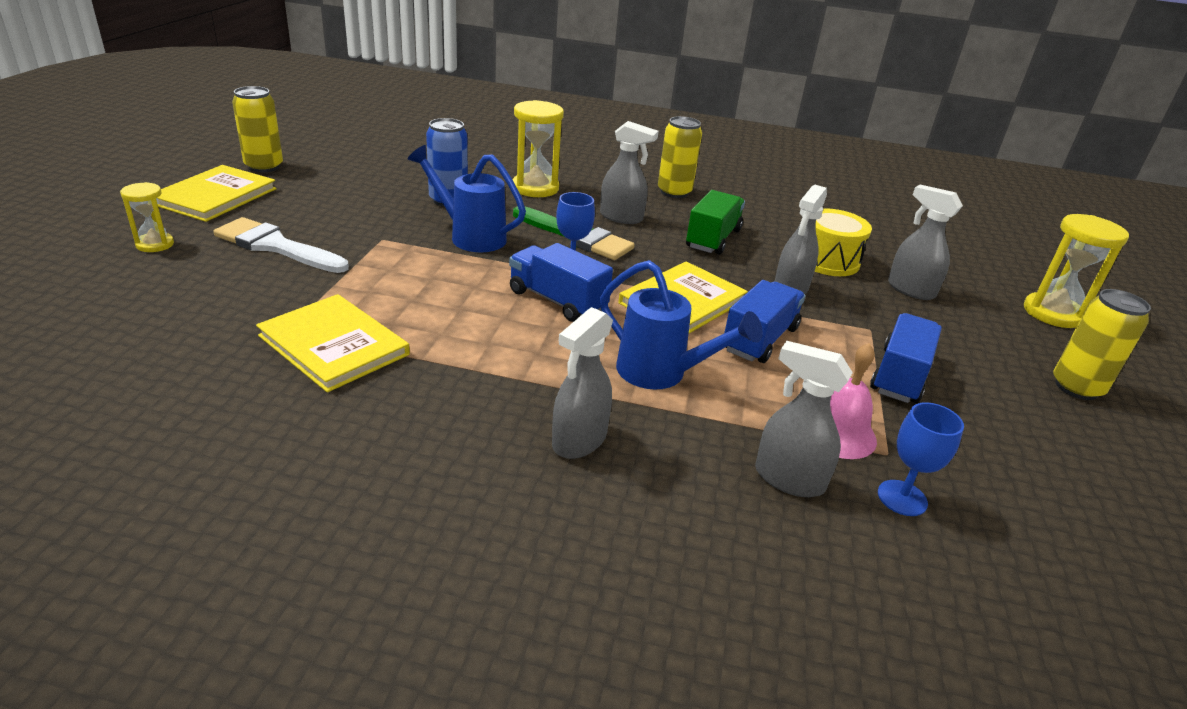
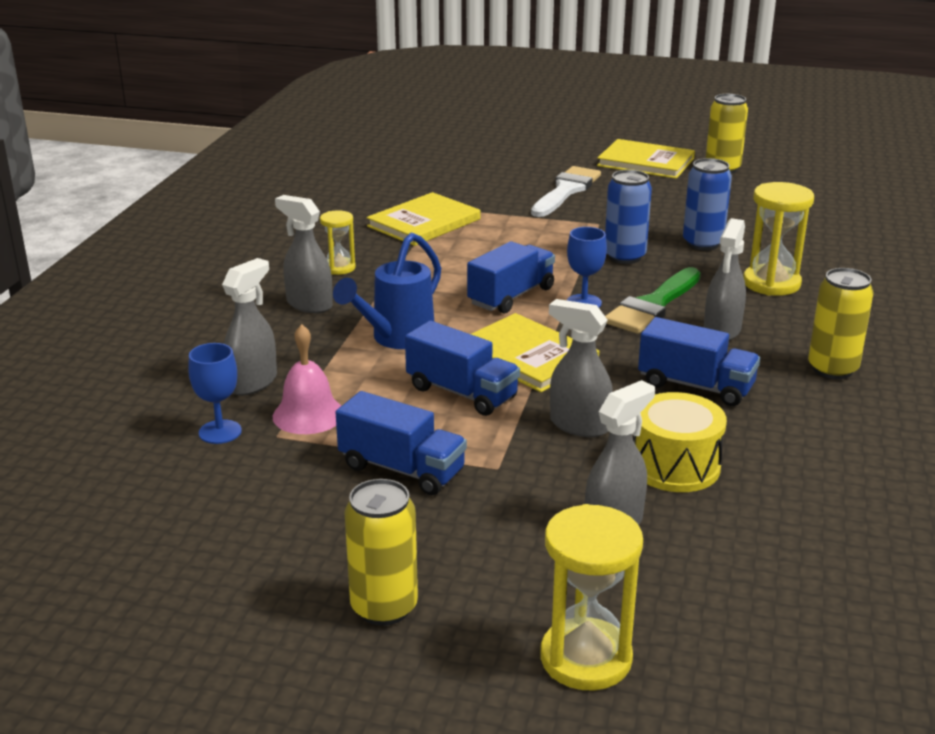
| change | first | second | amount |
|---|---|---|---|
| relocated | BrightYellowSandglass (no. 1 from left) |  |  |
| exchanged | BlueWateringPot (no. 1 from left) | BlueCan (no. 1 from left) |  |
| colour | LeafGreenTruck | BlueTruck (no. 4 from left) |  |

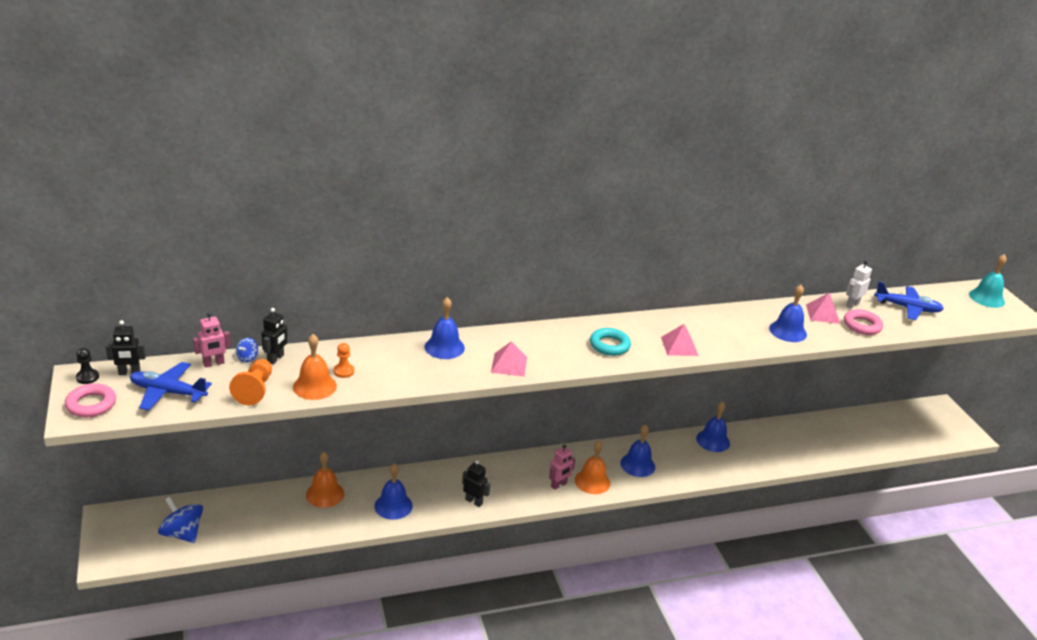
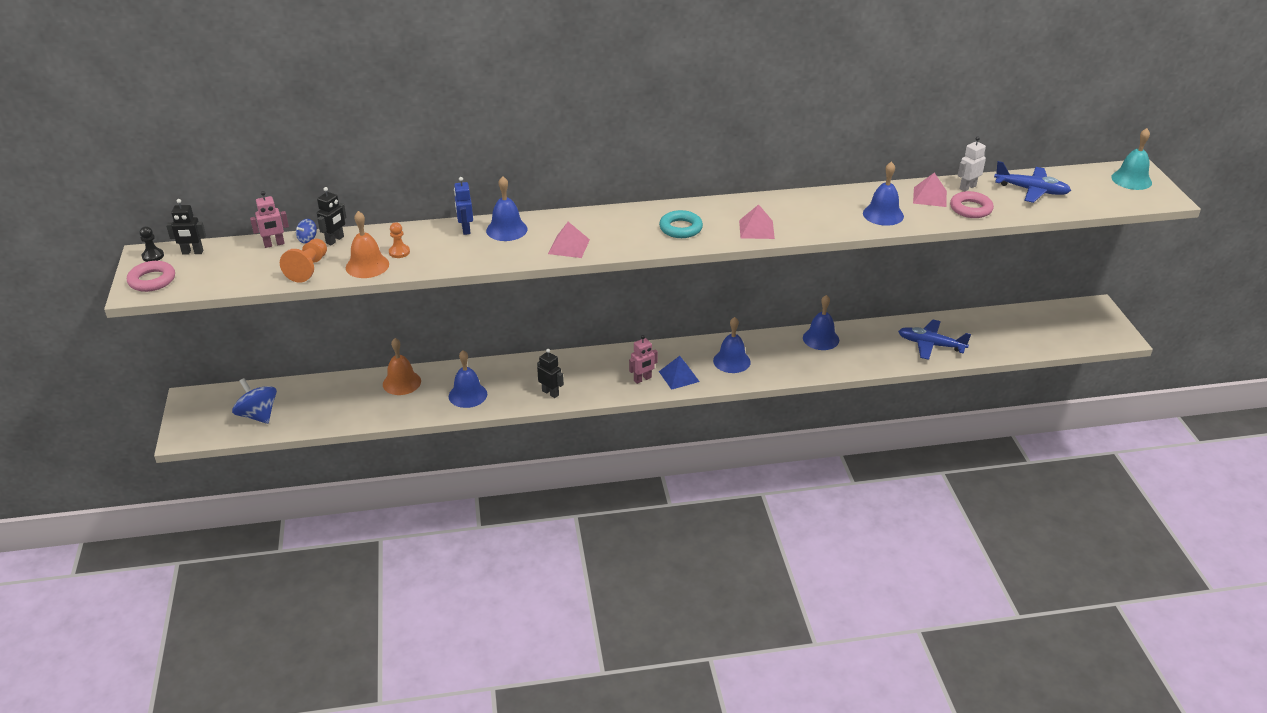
| change | first | second | amount |
|---|---|---|---|
| relocated | BlueAeroplane (no. 1 from left) |  |  |
| exchanged | OrangeColouredBell (no. 3 from left) | BluePyramid |  |
| appeared |  | BlueToyRobot |  |

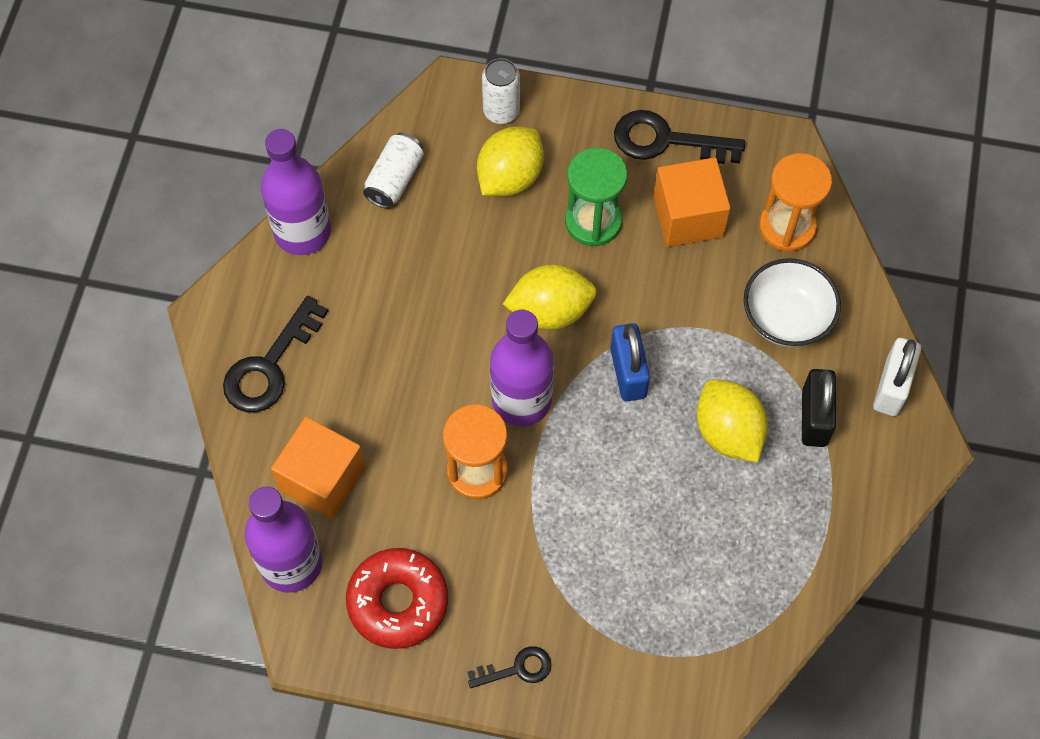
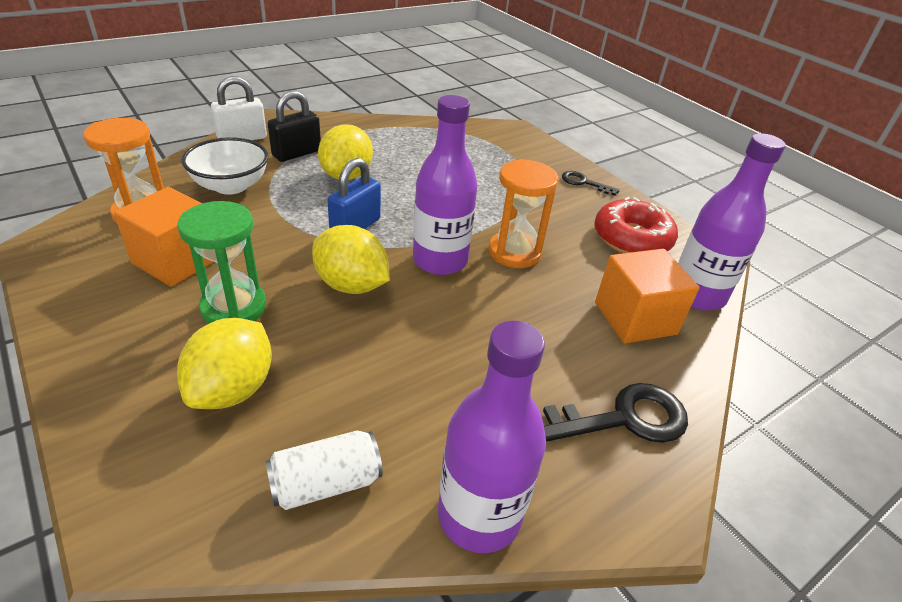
| change | first | second | amount |
|---|---|---|---|
| spun | BrightYellowCitrusFruit (no. 1 from left) |  | 60 degrees counterclockwise |
| missing | WhiteCan (no. 2 from left) |  |  |
| missing | JetBlackLatchkey (no. 3 from left) |  |  |

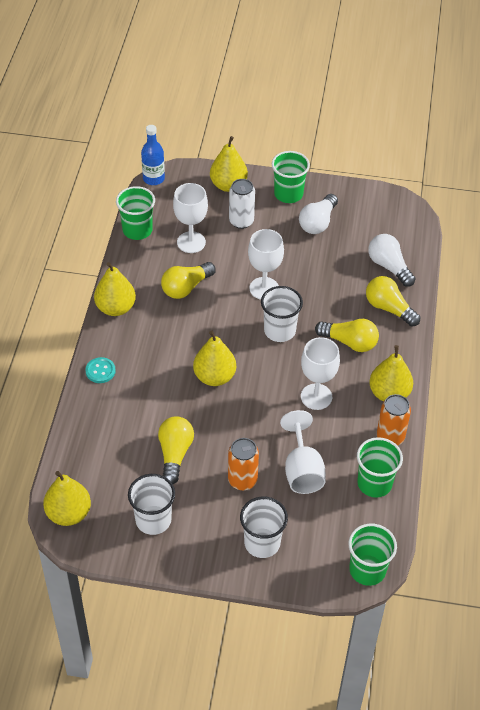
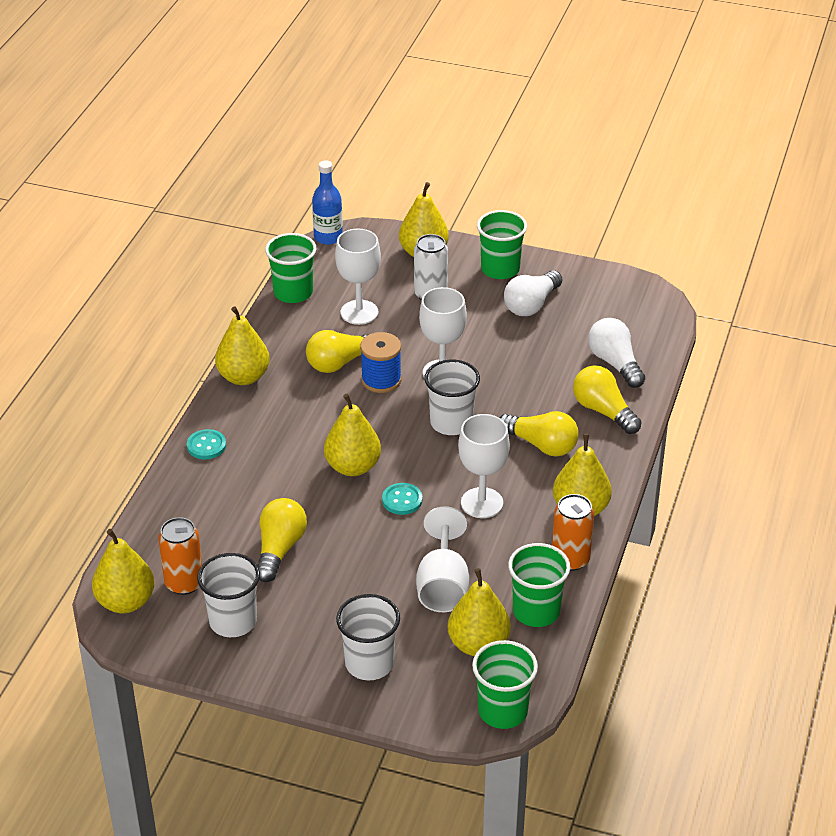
| change | first | second | amount |
|---|---|---|---|
| relocated | OrangeColouredCan (no. 1 from left) |  |  |
| appeared |  | BlueBobbin |  |
| appeared |  | TealShirtButton (no. 2 from left) |  |
| appeared |  | BrightYellowToyPear (no. 5 from left) |  |

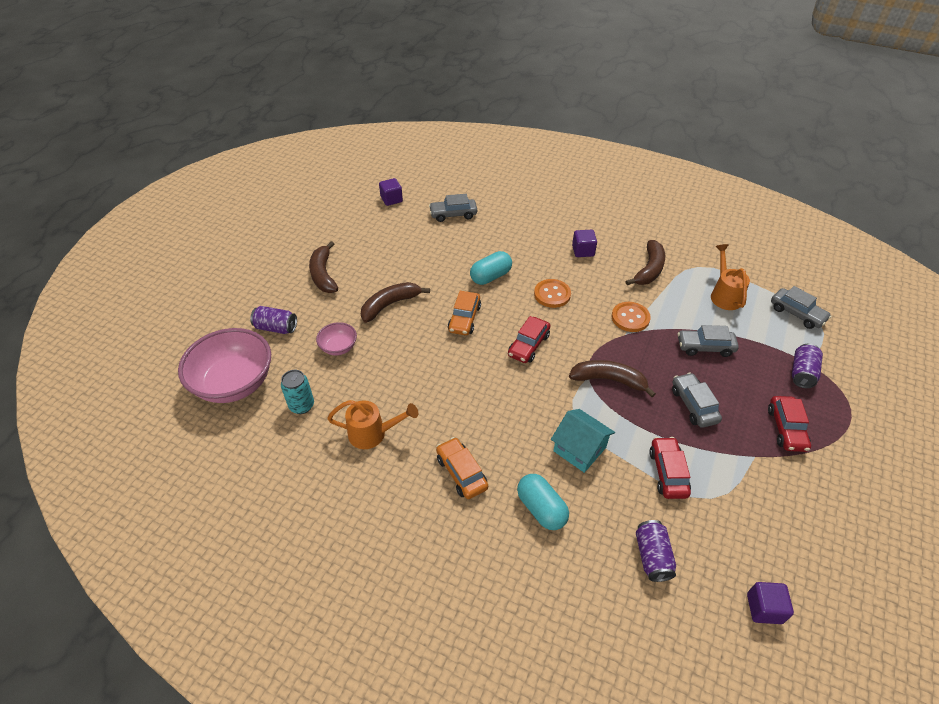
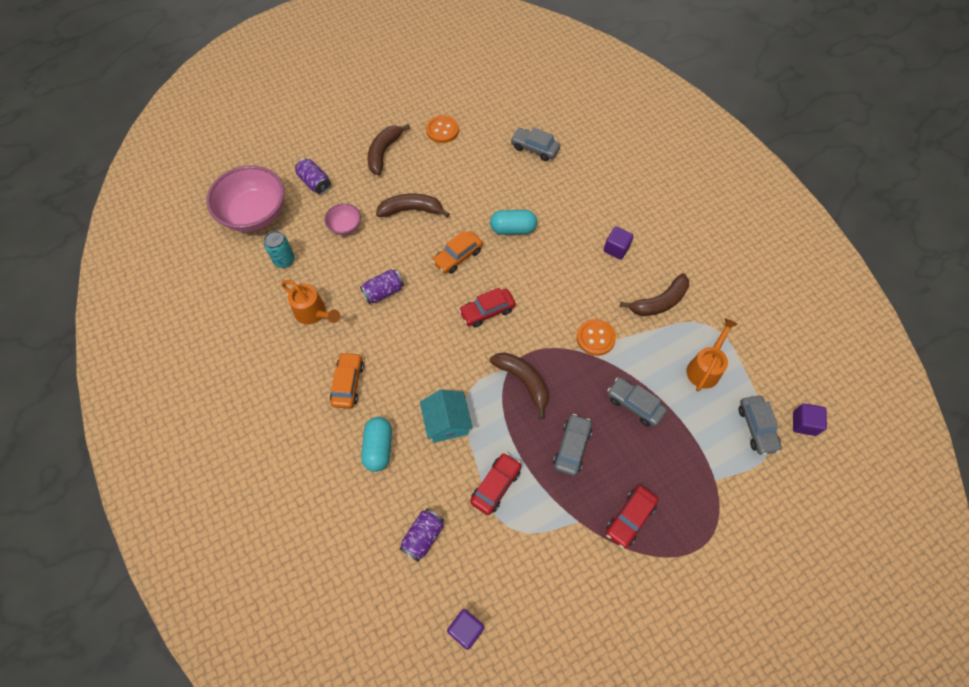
| change | first | second | amount |
|---|---|---|---|
| relocated | VioletCube (no. 1 from left in the first image) | VioletCube (no. 3 from left) |  |
| relocated | OrangeColouredShirtButton (no. 1 from left) |  |  |
| relocated | VioletCan (no. 3 from left in the first image) | VioletCan (no. 2 from left) |  |

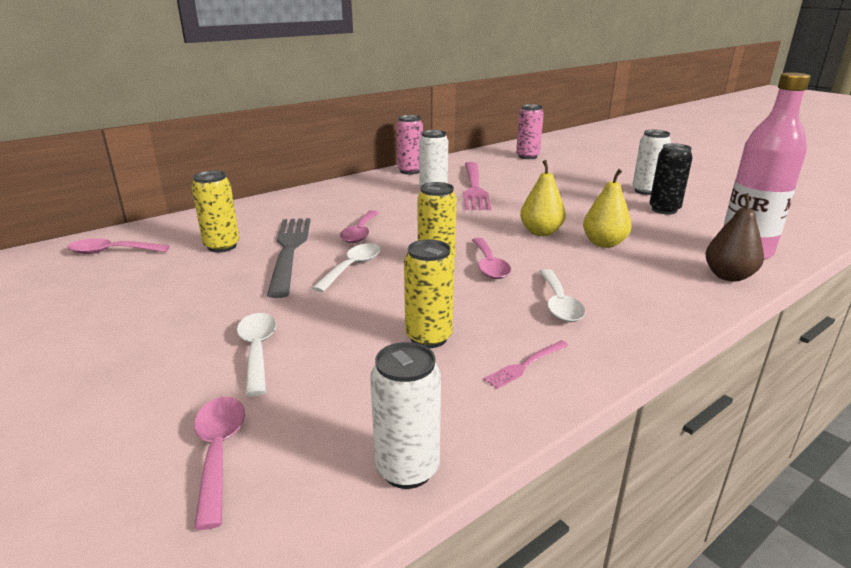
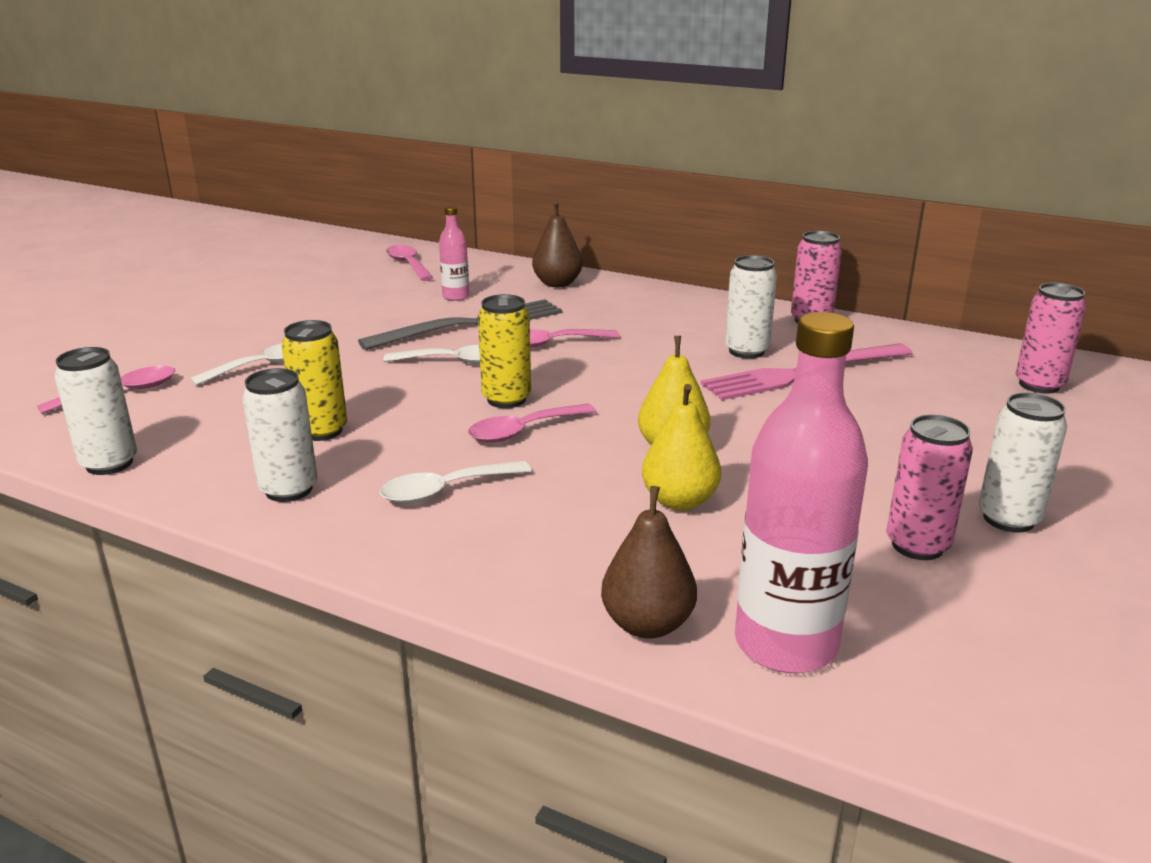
| change | first | second | amount |
|---|---|---|---|
| exchanged | BrightYellowCan (no. 1 from left) | RosePinkBottle (no. 1 from left) |  |
| exchanged | RosePinkDinnerFork (no. 2 from left) | WhiteCan (no. 2 from left) |  |
| colour | JetBlackCan | RosePinkCan (no. 2 from left) |  |
| appeared |  | RussetToyPear (no. 1 from left) |  |

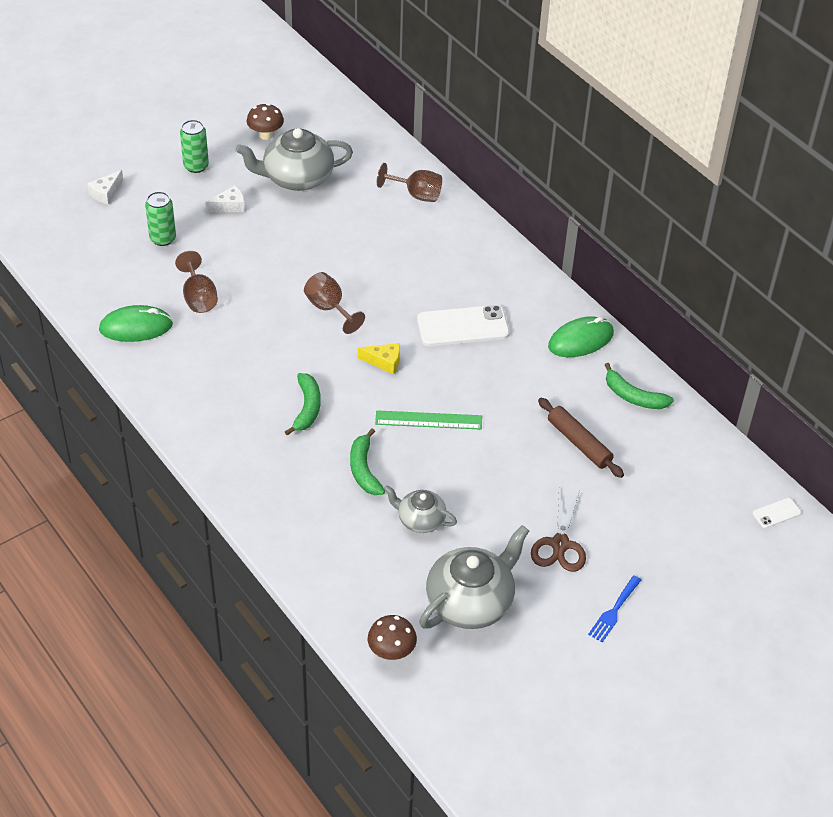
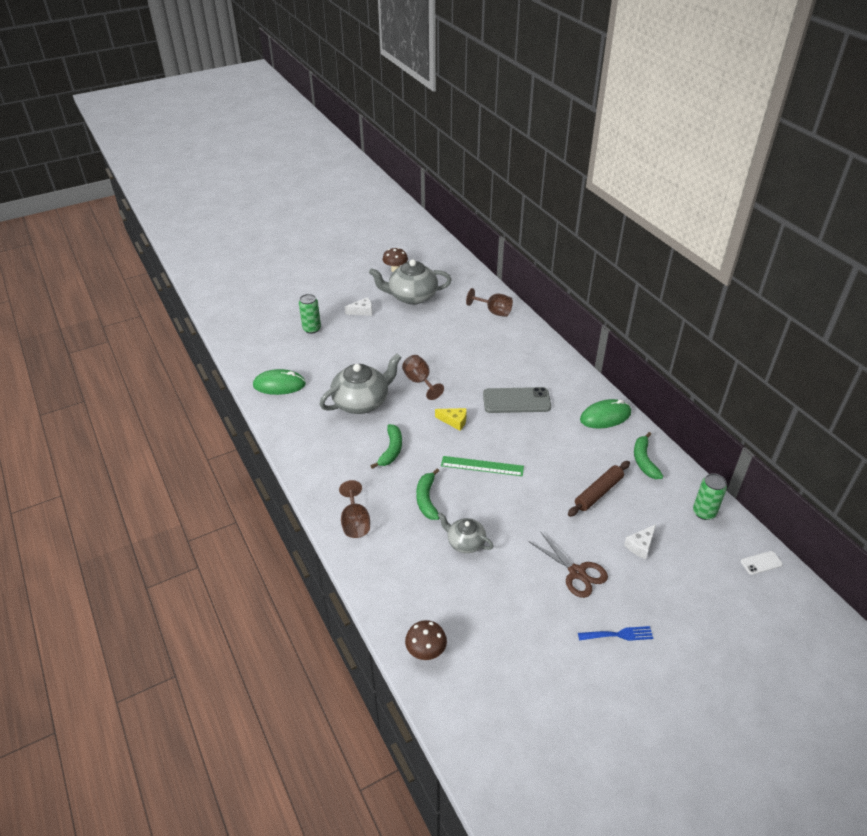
| change | first | second | amount |
|---|---|---|---|
| relocated | WhiteCheeseWedge (no. 1 from left in the first image) | WhiteCheeseWedge (no. 2 from left) |  |
| relocated | RussetChalice (no. 1 from left) |  |  |
| relocated | LeafGreenCan (no. 2 from left) |  |  |
| colour | WhiteMobilePhone (no. 1 from left) | AshGreyMobilePhone |  |
| relocated | AshGreyTeapot (no. 3 from left in the first image) | AshGreyTeapot (no. 1 from left) |  |
| spun | RussetShears |  | 60 degrees counterclockwise |
| spun | RussetPastryRoller |  | 75 degrees clockwise |
| spun | BlueDinnerFork |  | 135 degrees counterclockwise |
| spun | LeafGreenBananaFruit (no. 3 from left) |  | 45 degrees clockwise |

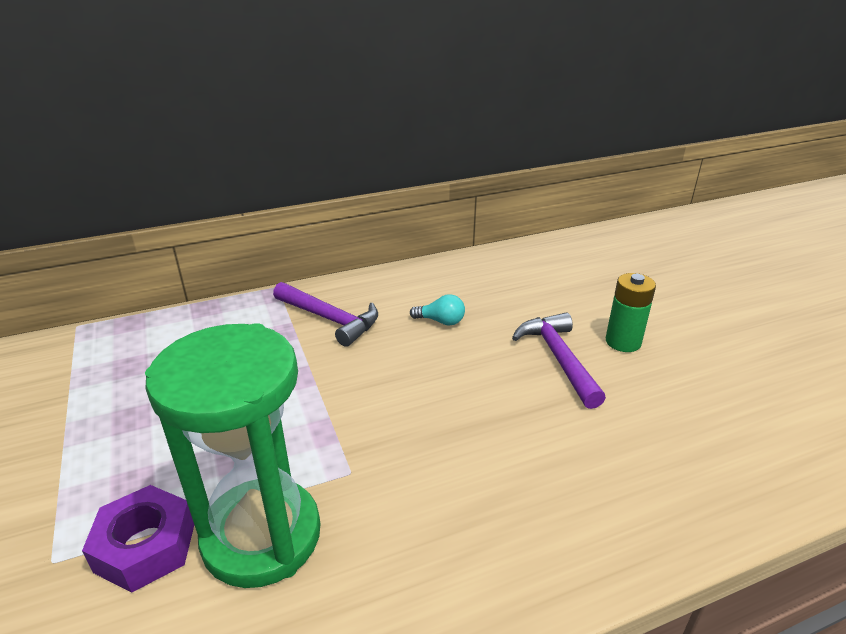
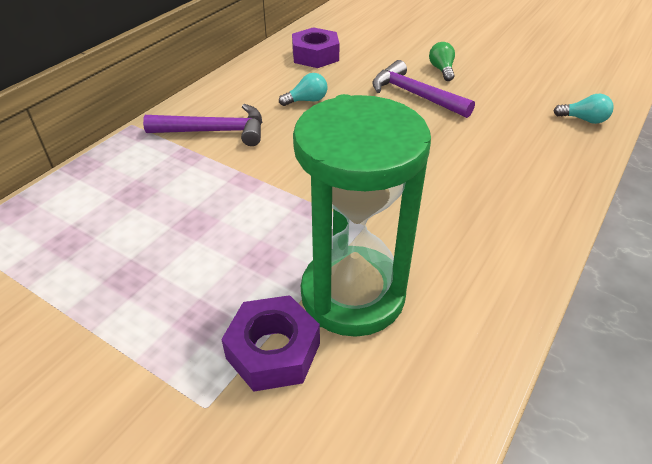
| change | first | second | amount |
|---|---|---|---|
| exchanged | LeafGreenAaBattery | LeafGreenLightBulb |  |
| appeared |  | VioletNut (no. 2 from left) |  |
| appeared |  | TealLightBulb (no. 2 from left) |  |

